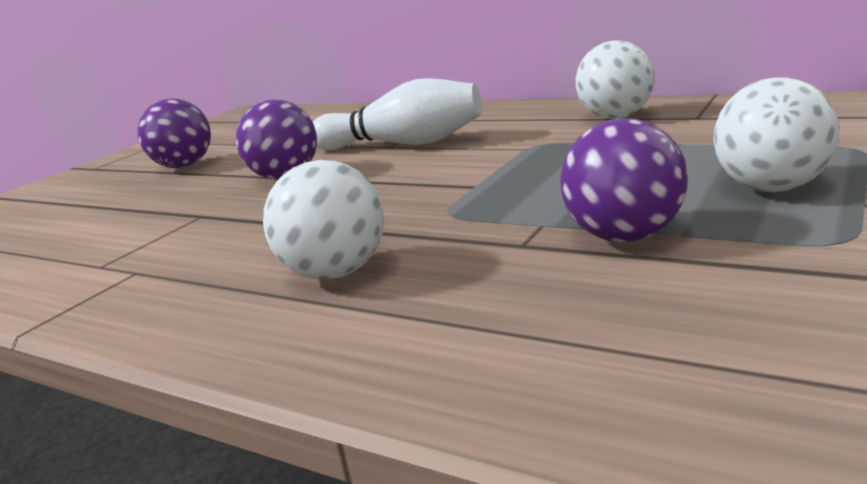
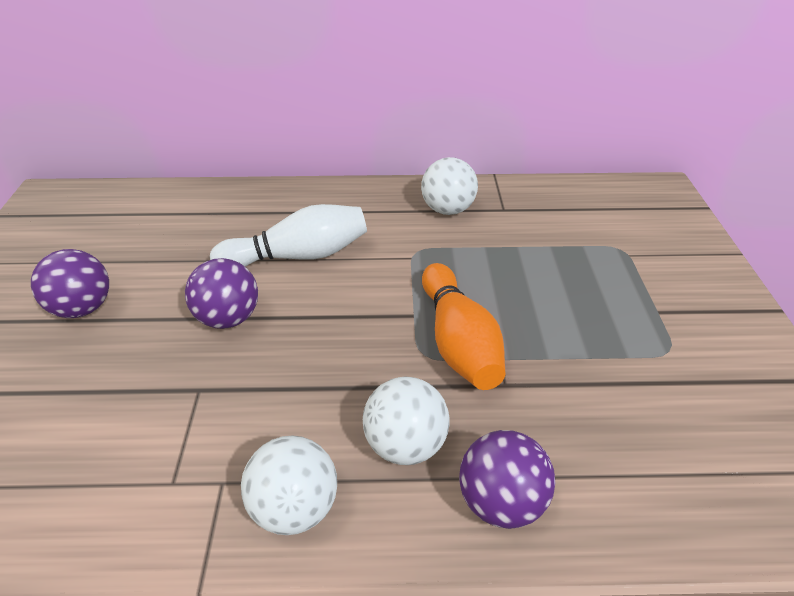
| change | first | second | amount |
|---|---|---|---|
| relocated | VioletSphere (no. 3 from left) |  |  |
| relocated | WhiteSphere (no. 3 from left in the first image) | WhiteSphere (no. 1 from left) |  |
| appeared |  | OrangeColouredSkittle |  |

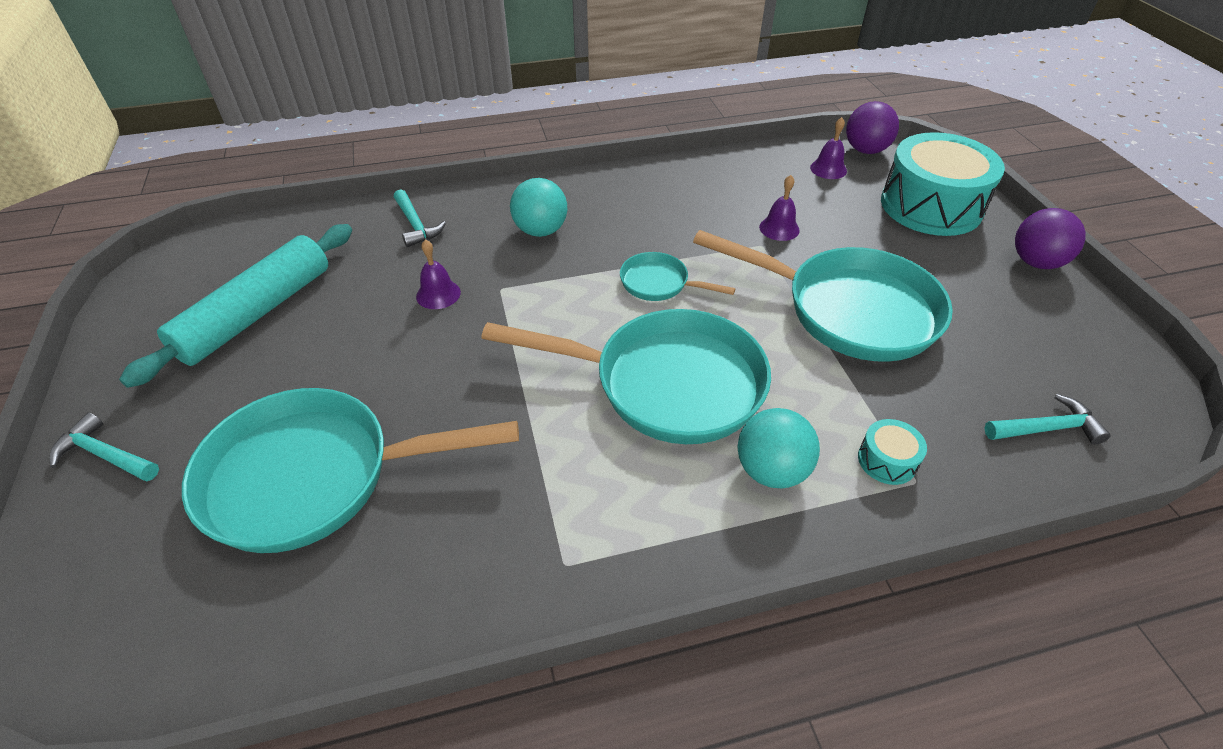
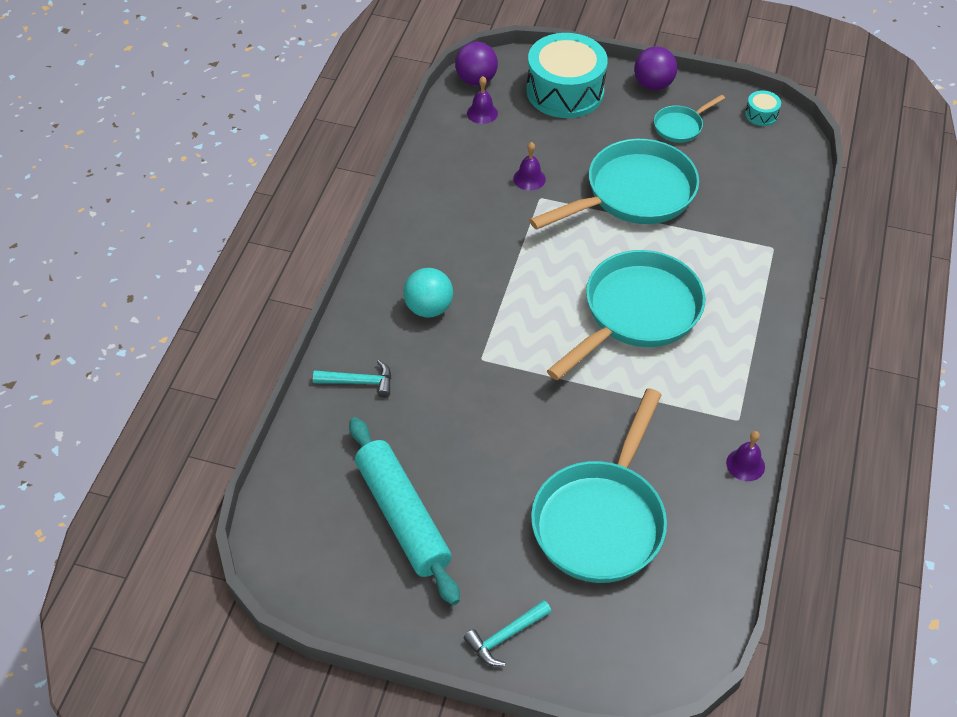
| change | first | second | amount |
|---|---|---|---|
| relocated | VioletBell (no. 1 from left in the first image) | VioletBell (no. 3 from left) |  |
| relocated | TealPan (no. 3 from left in the first image) | TealPan (no. 4 from left) |  |
| missing | TealSphere (no. 2 from left) |  |  |
| relocated | TealSnareDrum (no. 1 from left in the first image) | TealSnareDrum (no. 2 from left) |  |
| missing | TealCarpenter'sHammer (no. 3 from left) |  |  |

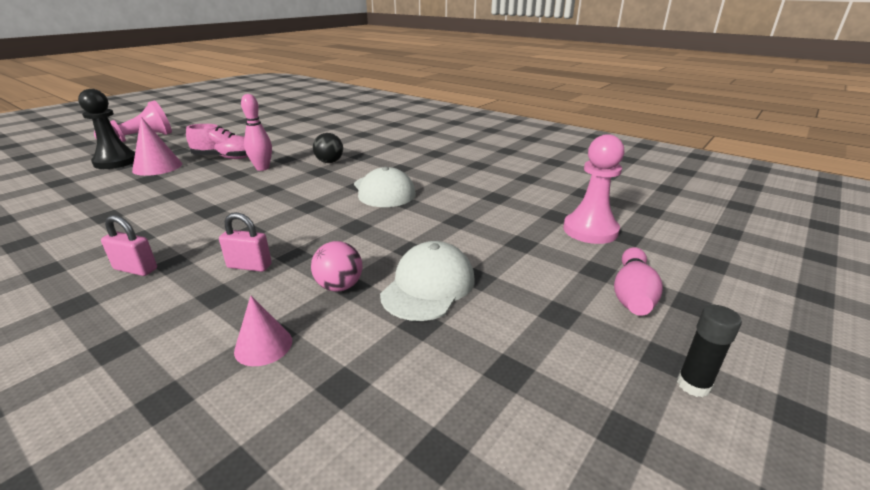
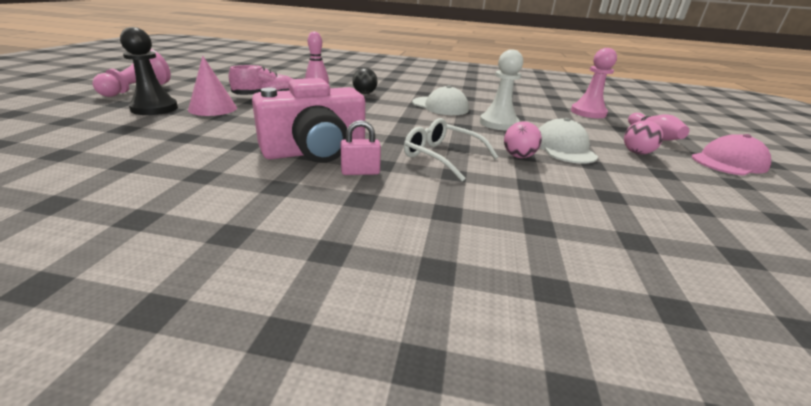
| change | first | second | amount |
|---|---|---|---|
| exchanged | RosePinkSmallLock (no. 2 from left) | WhiteGlasses |  |
| missing | RosePinkCone (no. 2 from left) |  |  |
| exchanged | JetBlackGlueStick | RosePinkPeakedCap |  |
| appeared |  | RosePinkCompactCamera |  |
| appeared |  | WhiteChessPawn |  |
| appeared |  | RosePinkSphere (no. 2 from left) |  |

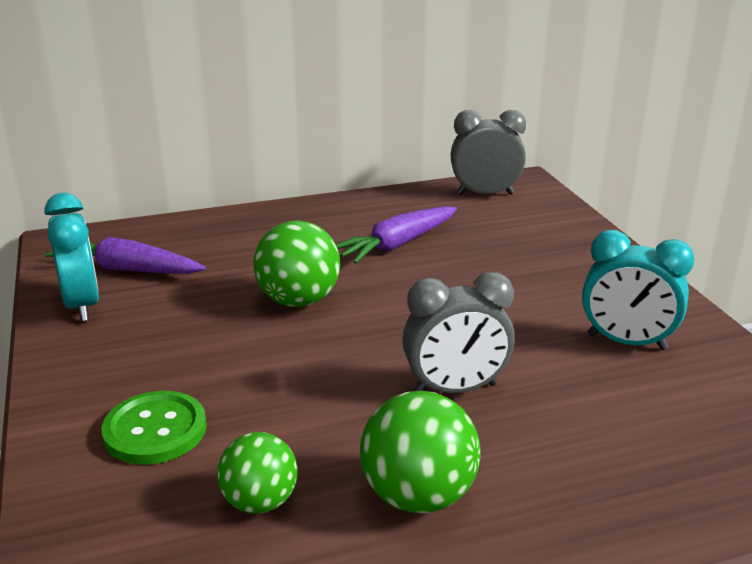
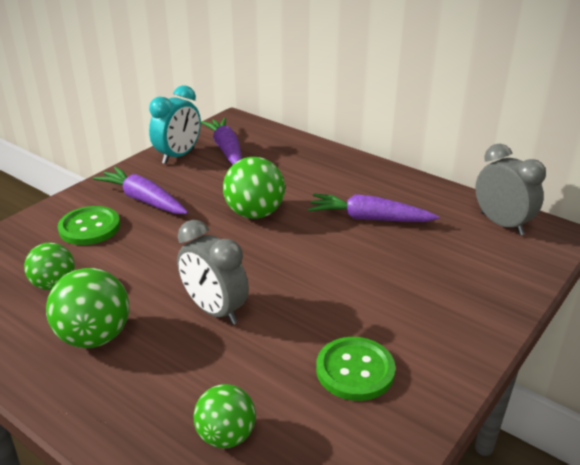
| change | first | second | amount |
|---|---|---|---|
| exchanged | TealAlarmClock (no. 2 from left) | LeafGreenShirtButton (no. 2 from left) |  |
| appeared |  | VioletToyCarrot (no. 1 from left) |  |
| appeared |  | LeafGreenSphere (no. 3 from left) |  |

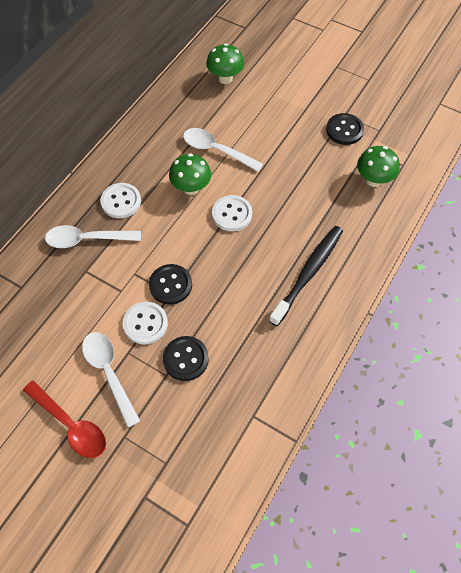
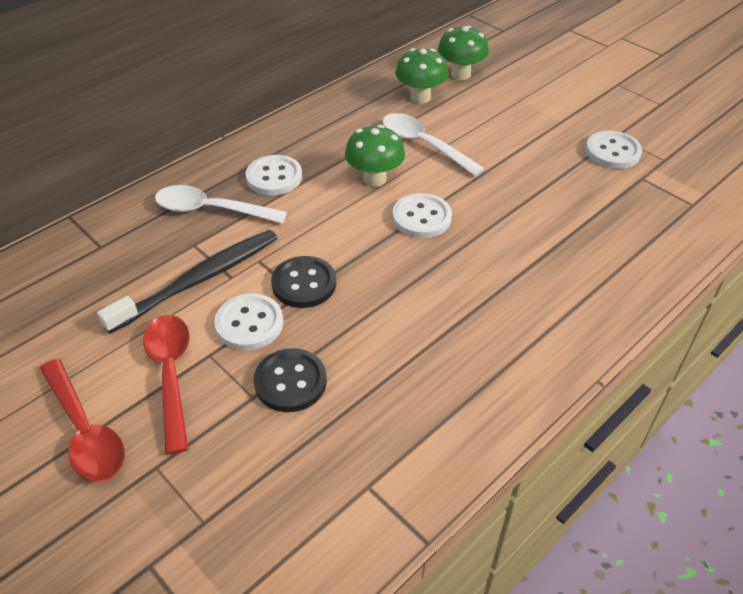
| change | first | second | amount |
|---|---|---|---|
| colour | WhiteTeaspoon (no. 2 from left) | RedTeaspoon (no. 2 from left) |  |
| relocated | JetBlackToothBrush |  |  |
| colour | JetBlackShirtButton (no. 3 from left) | WhiteShirtButton (no. 4 from left) |  |
| relocated | LeafGreenToadstool (no. 3 from left in the first image) | LeafGreenToadstool (no. 2 from left) |  |

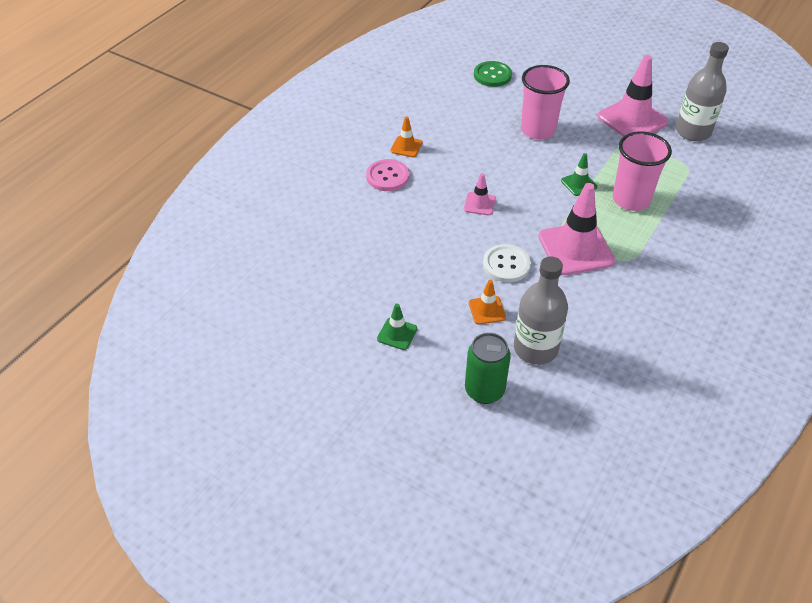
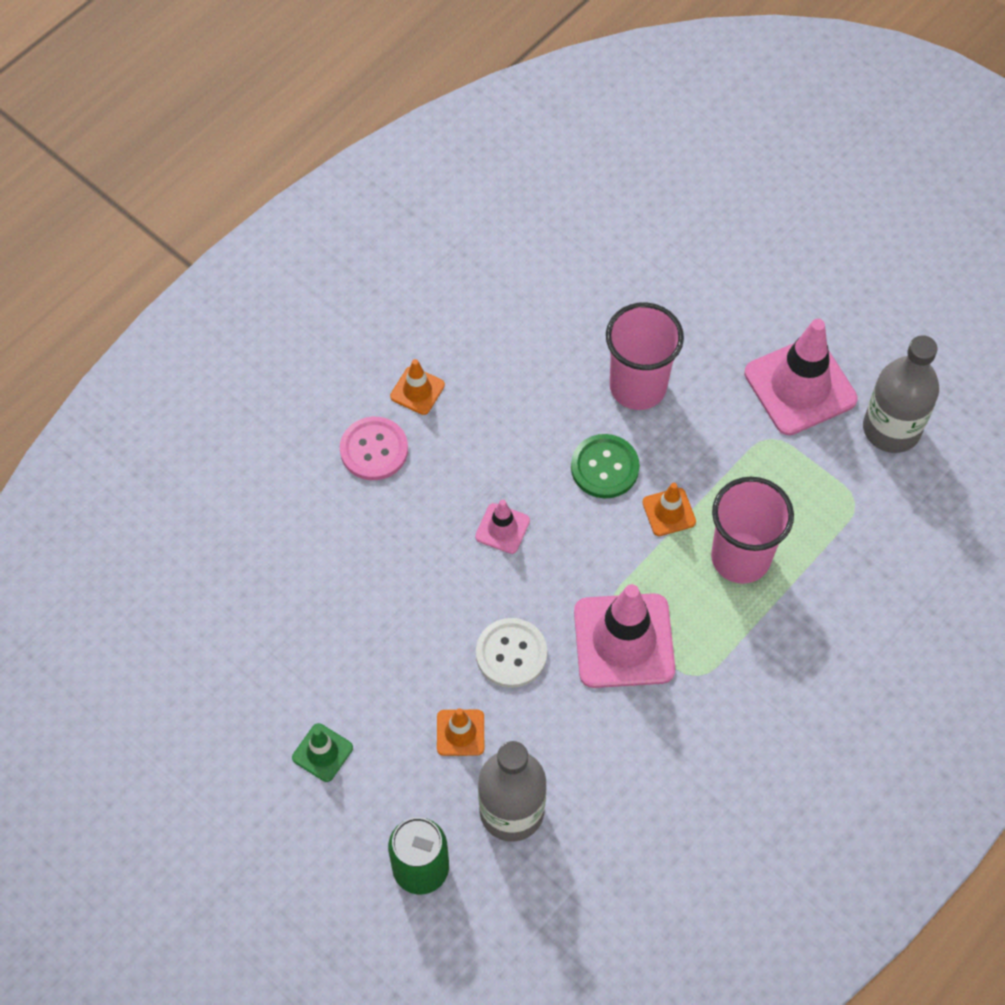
| change | first | second | amount |
|---|---|---|---|
| relocated | LeafGreenShirtButton |  |  |
| colour | LeafGreenSafetyCone (no. 2 from left) | OrangeColouredSafetyCone (no. 3 from left) |  |

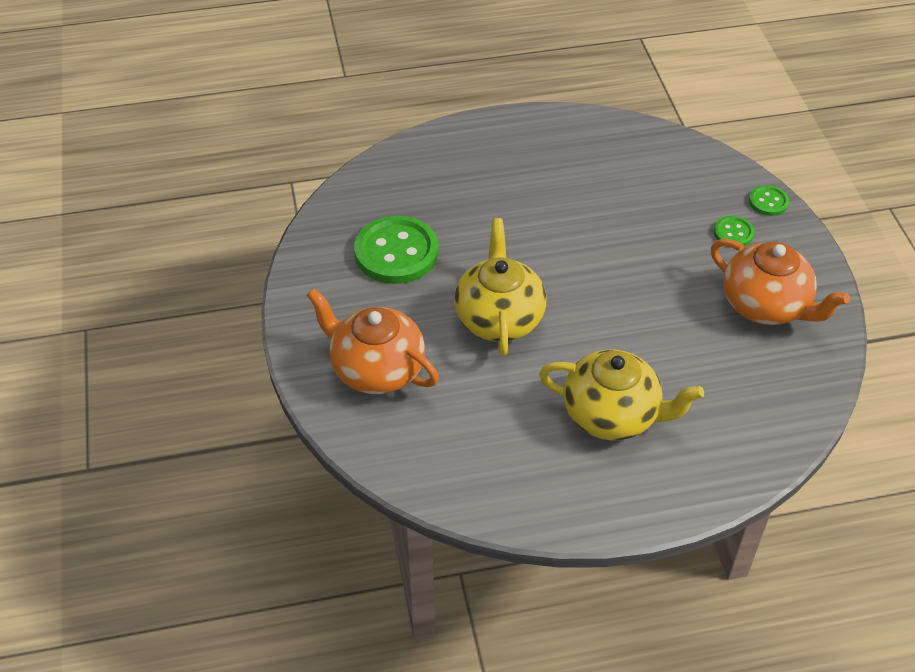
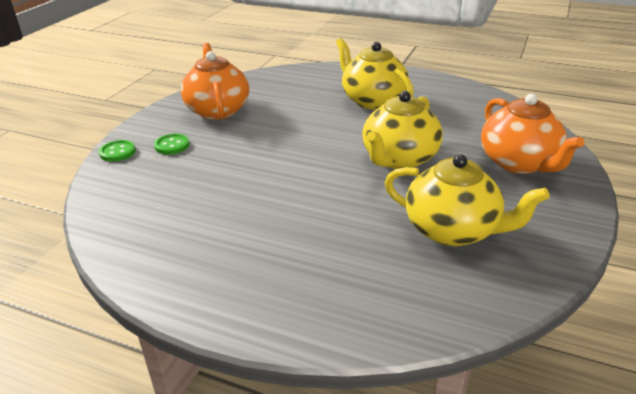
| change | first | second | amount |
|---|---|---|---|
| exchanged | LeafGreenShirtButton (no. 1 from left) | BrightYellowTeapot (no. 3 from left) |  |

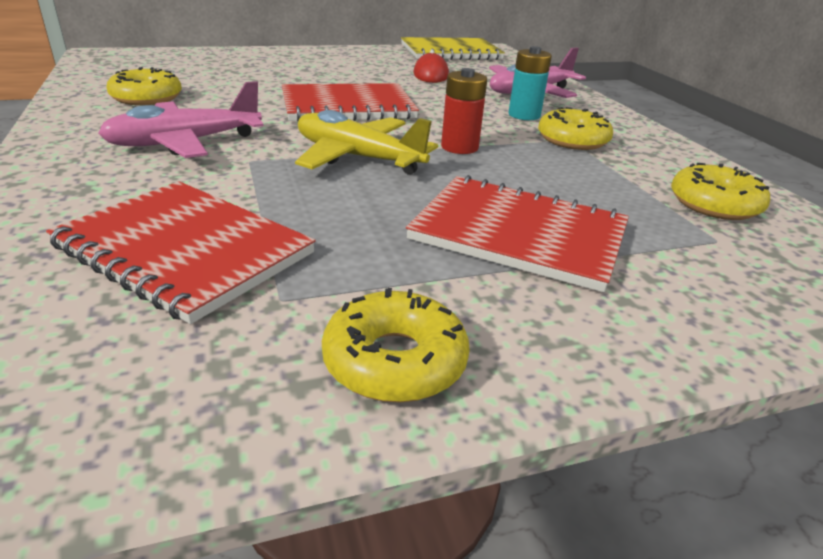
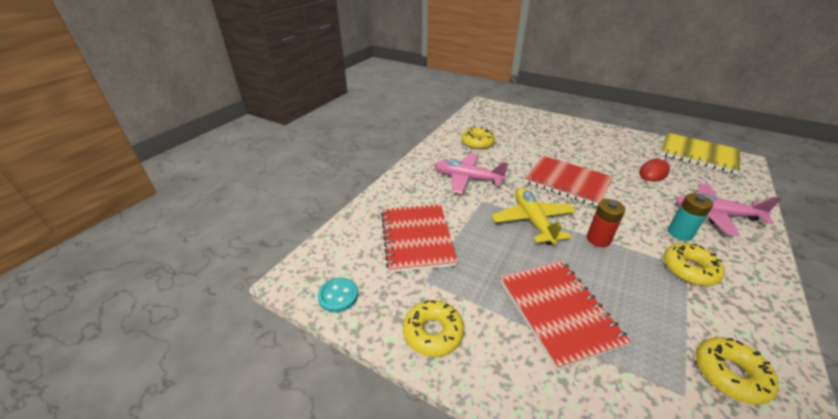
| change | first | second | amount |
|---|---|---|---|
| appeared |  | TealShirtButton |  |

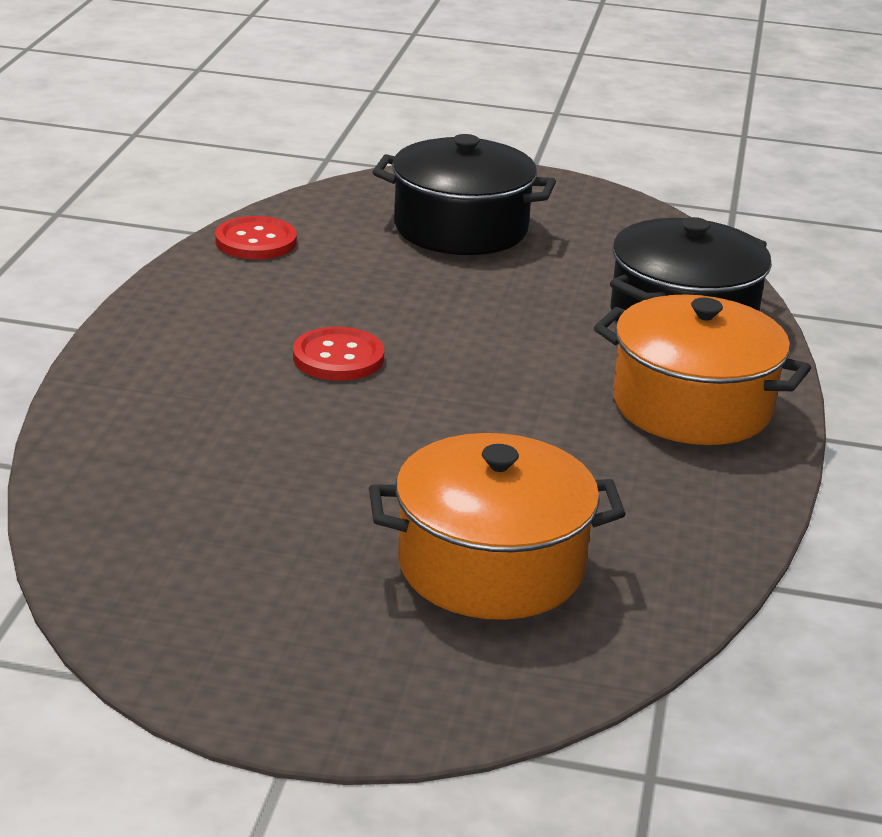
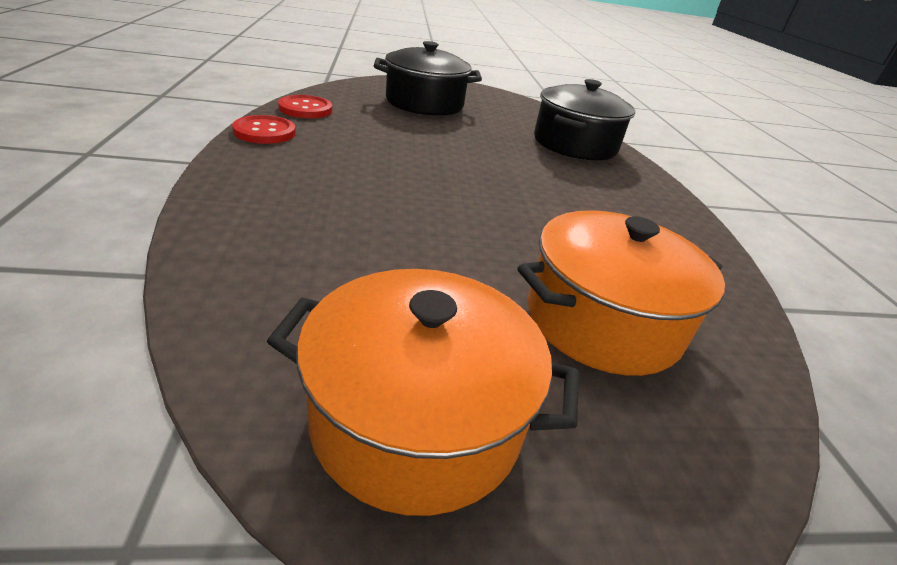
| change | first | second | amount |
|---|---|---|---|
| relocated | RedShirtButton (no. 2 from left in the first image) | RedShirtButton (no. 1 from left) |  |
| relocated | OrangeColouredStockpot (no. 2 from left in the first image) | OrangeColouredStockpot (no. 1 from left) |  |

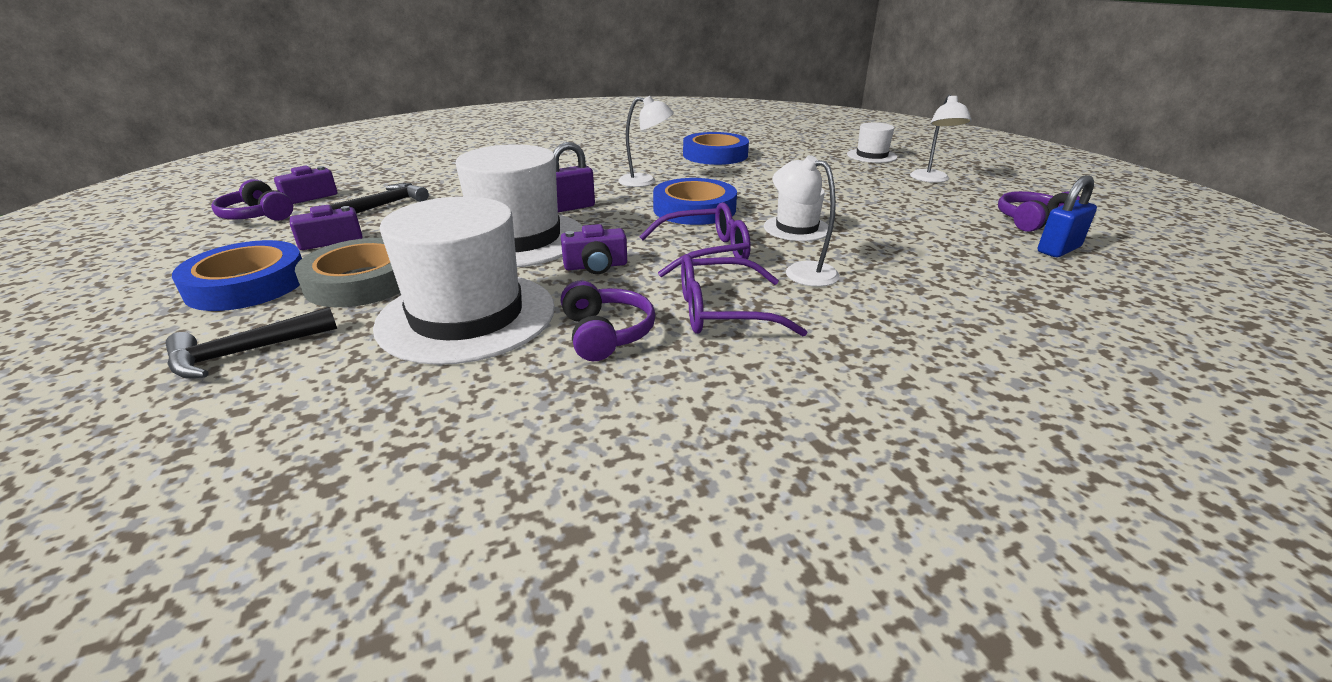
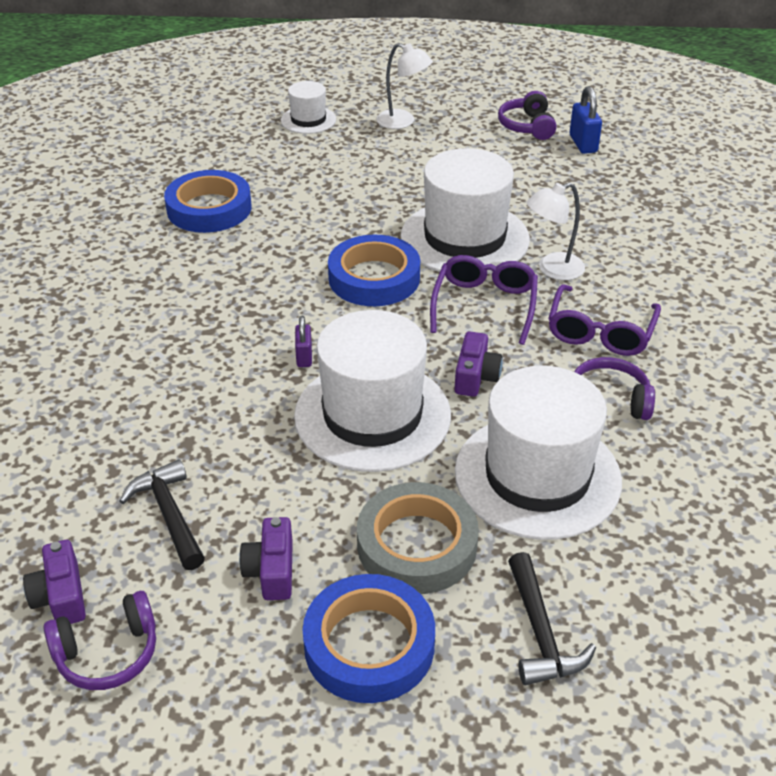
| change | first | second | amount |
|---|---|---|---|
| size | VioletSmallLock |  | x0.63 |
| missing | WhiteDeskLamp (no. 1 from left) |  |  |
| size | WhiteTopHat (no. 3 from left) |  | x1.99 |

